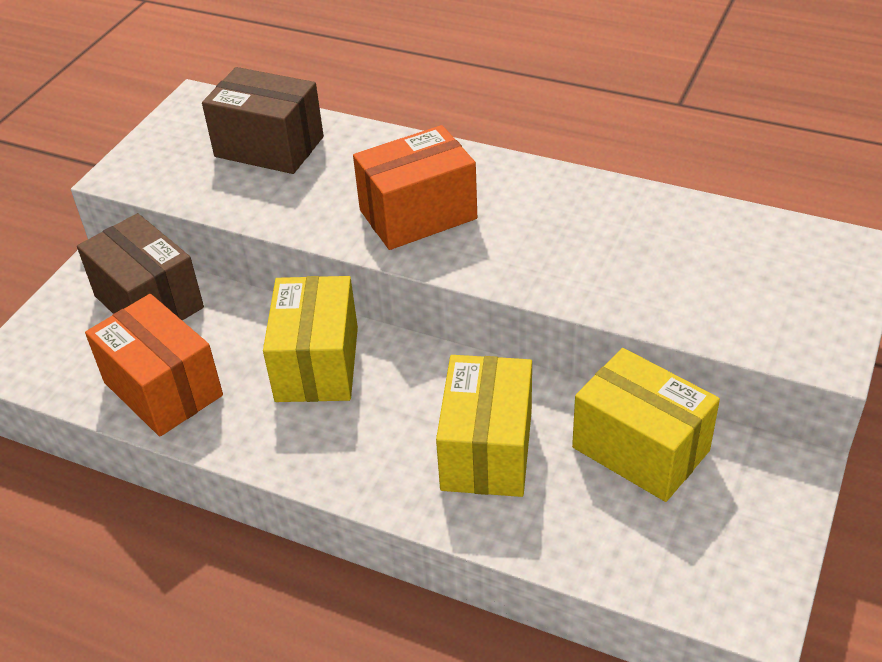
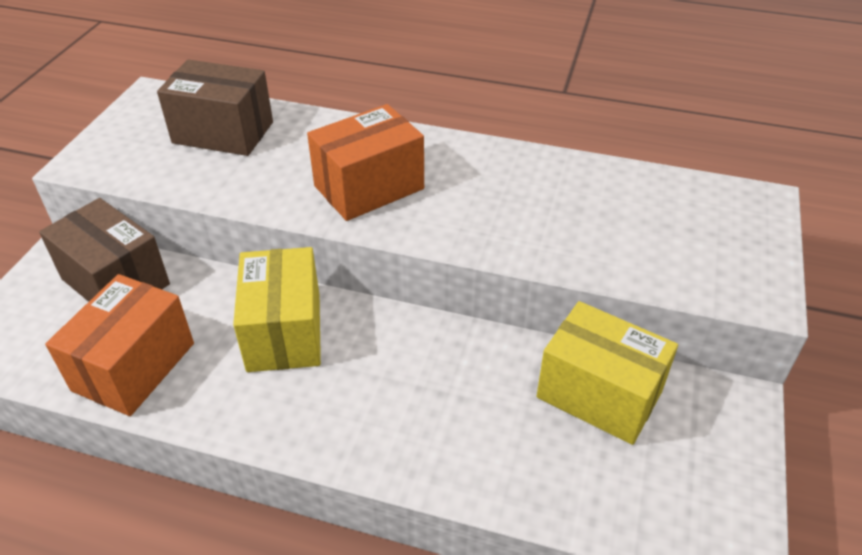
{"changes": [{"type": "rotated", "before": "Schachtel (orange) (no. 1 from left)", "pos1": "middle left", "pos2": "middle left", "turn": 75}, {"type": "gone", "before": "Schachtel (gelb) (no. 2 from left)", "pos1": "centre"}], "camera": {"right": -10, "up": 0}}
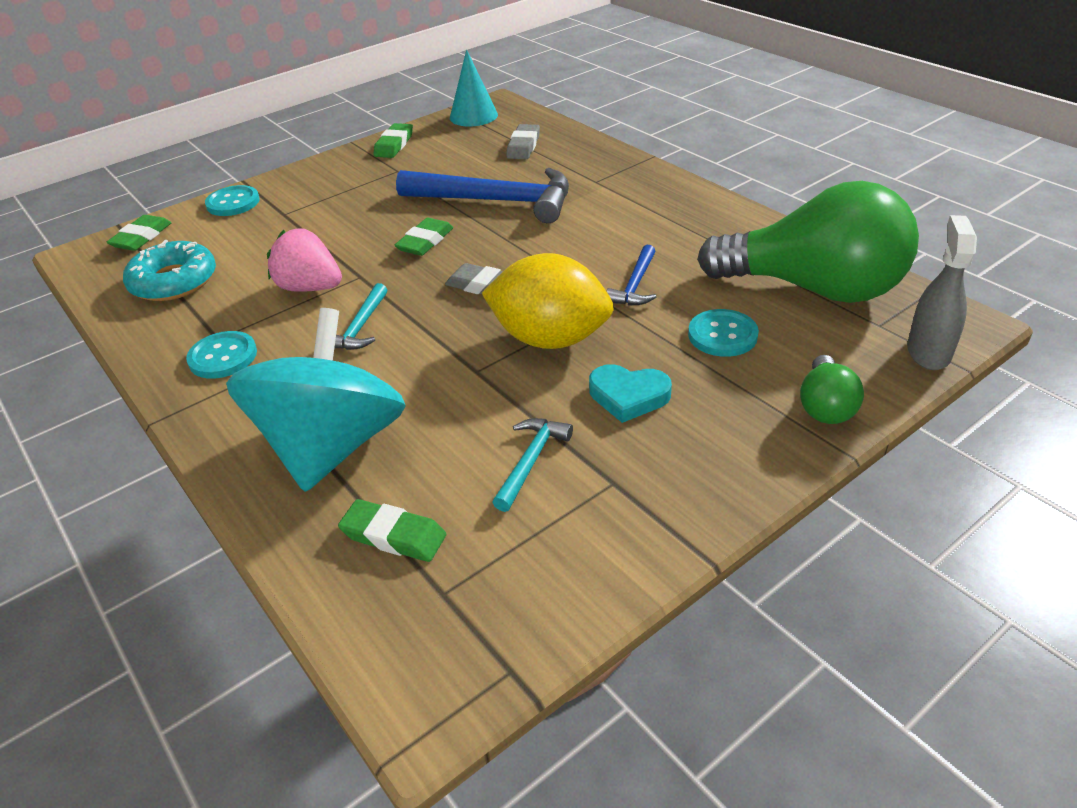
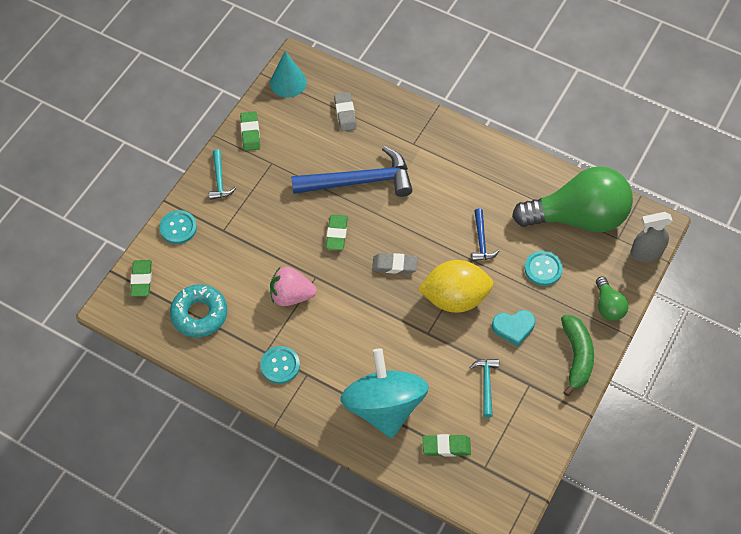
{"changes": [{"type": "rotated", "before": "Sprühflasche (grau)", "pos1": "middle right", "pos2": "middle right", "turn": -90}, {"type": "shifted", "before": "Hammer (türkis) (no. 1 from left)", "pos1": "centre", "pos2": "top left"}, {"type": "new", "after": "Banane (grün)", "pos2": "middle right"}], "camera": {"right": -25, "up": 20}}
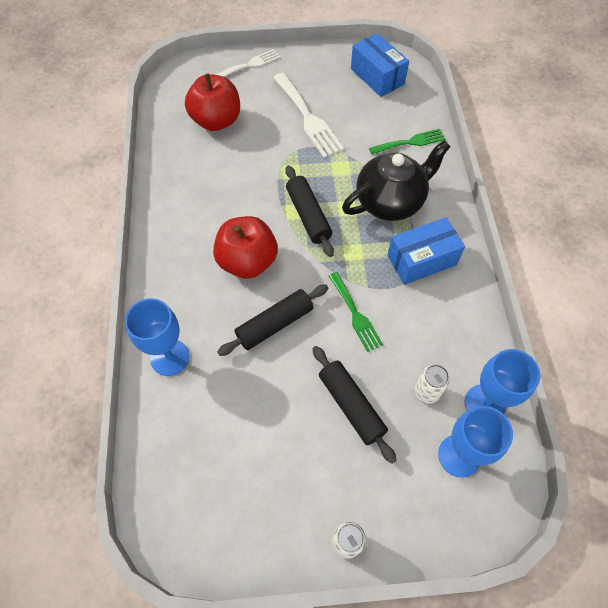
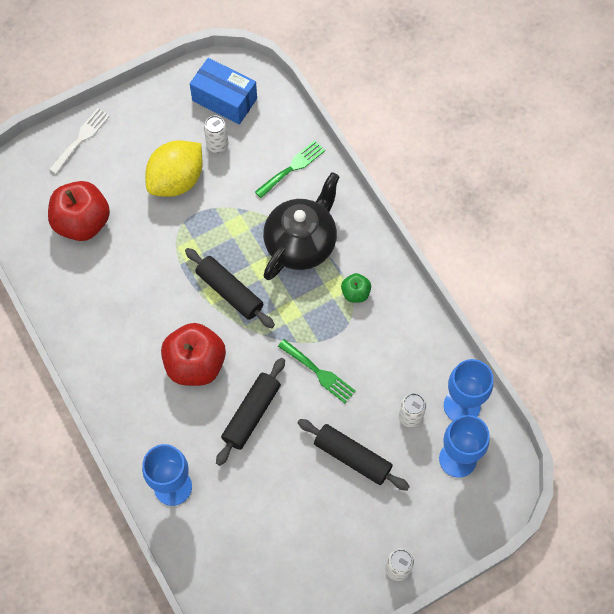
{"changes": [{"type": "swapped", "before": "Gabel (weiß) (no. 2 from left)", "after": "Zitrone (gelb)", "pos1": "top centre", "pos2": "top left"}, {"type": "swapped", "before": "Schachtel (blau) (no. 2 from left)", "after": "Apfel (grün)", "pos1": "middle right", "pos2": "centre"}, {"type": "new", "after": "Dose (weiß) (no. 1 from left)", "pos2": "top centre"}], "camera": {"right": -25, "up": 5}}
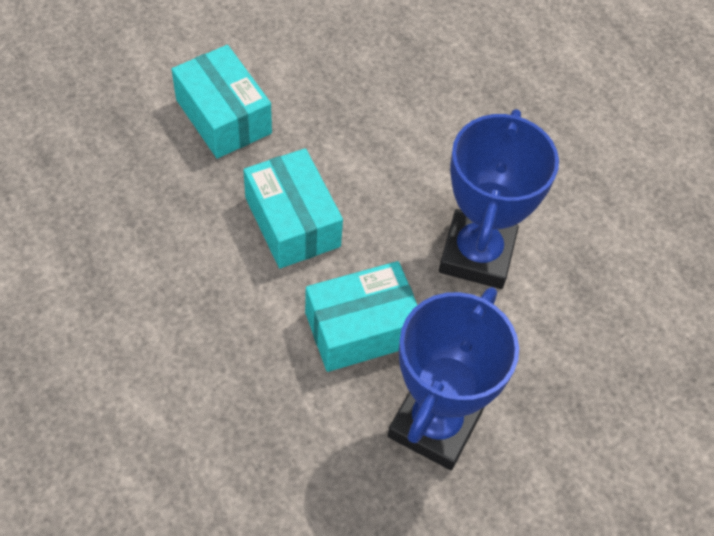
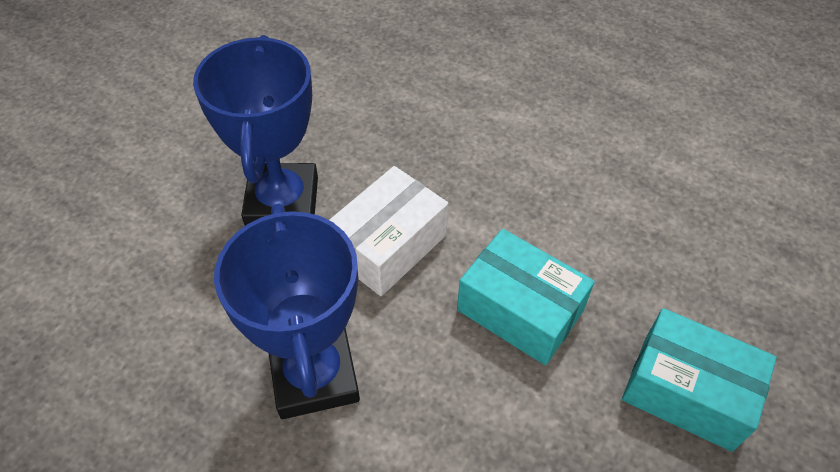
{"changes": [{"type": "repainted", "before": "Schachtel (türkis) (no. 3 from left)", "after": "Schachtel (weiß)", "pos1": "centre", "pos2": "centre"}], "camera": {"right": 155, "up": -5}}
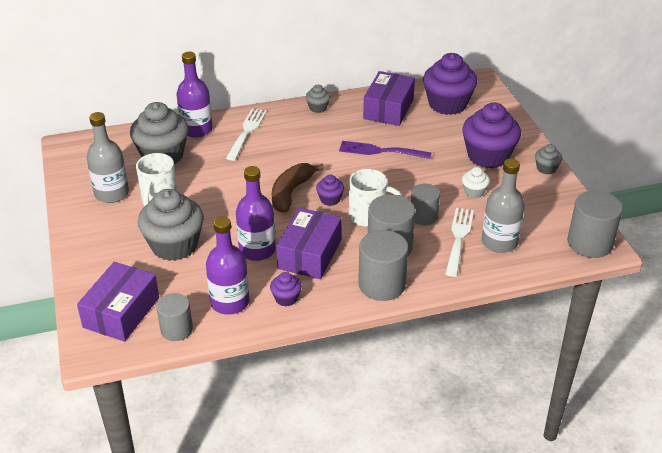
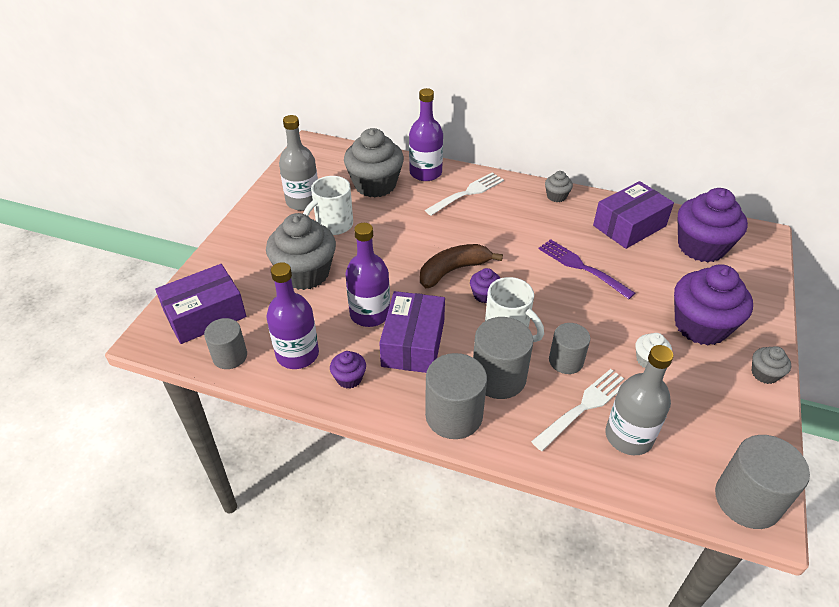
{"changes": [{"type": "rotated", "before": "Schachtel (lila) (no. 2 from left)", "pos1": "centre", "pos2": "centre", "turn": -45}], "camera": {"right": 35, "up": 5}}
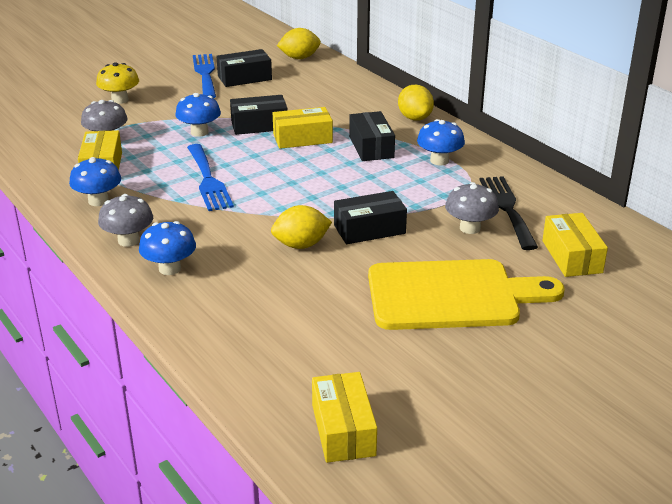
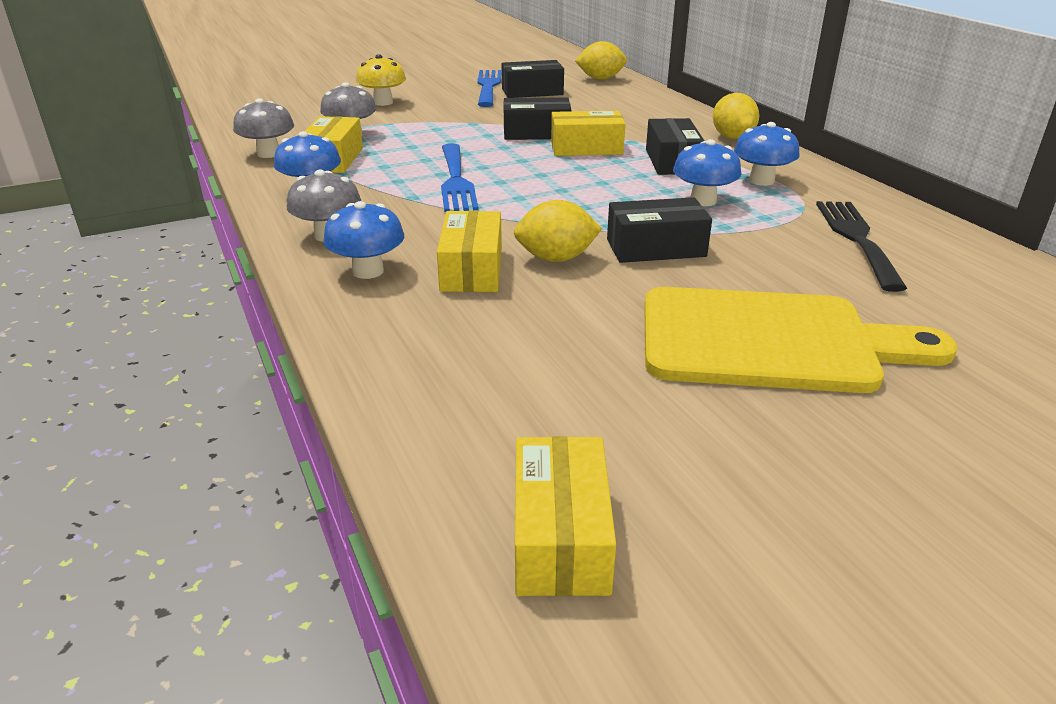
{"changes": [{"type": "shifted", "before": "Pilz (blau) (no. 3 from left)", "pos1": "top left", "pos2": "top right"}, {"type": "shifted", "before": "Pilz (grau) (no. 3 from left in the first image)", "after": "Pilz (grau) (no. 1 from left)", "pos1": "middle right", "pos2": "top left"}, {"type": "shifted", "before": "Schachtel (gelb) (no. 4 from left in the first image)", "after": "Schachtel (gelb) (no. 2 from left)", "pos1": "middle right", "pos2": "centre"}], "camera": {"right": 10, "up": 0}}
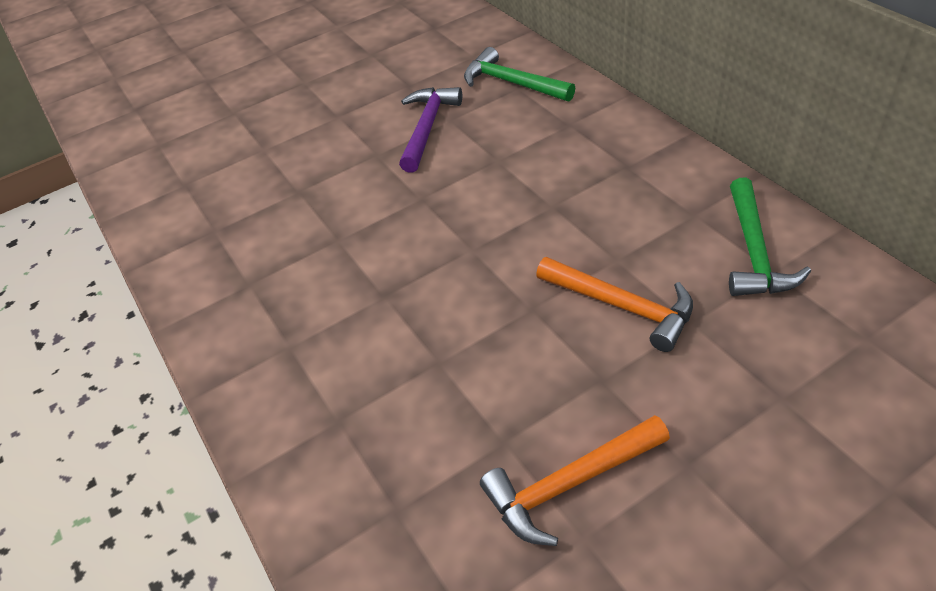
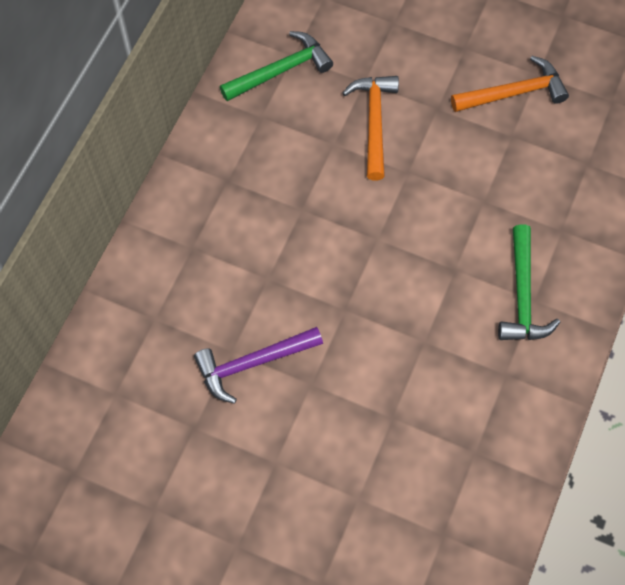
{"changes": [{"type": "shifted", "before": "Hammer (grün) (no. 1 from left in the first image)", "after": "Hammer (grün) (no. 2 from left)", "pos1": "top centre", "pos2": "middle right"}, {"type": "rotated", "before": "Hammer (orange) (no. 1 from left in the first image)", "pos1": "bottom centre", "pos2": "top right", "turn": -45}], "camera": {"right": -130, "up": 20}}
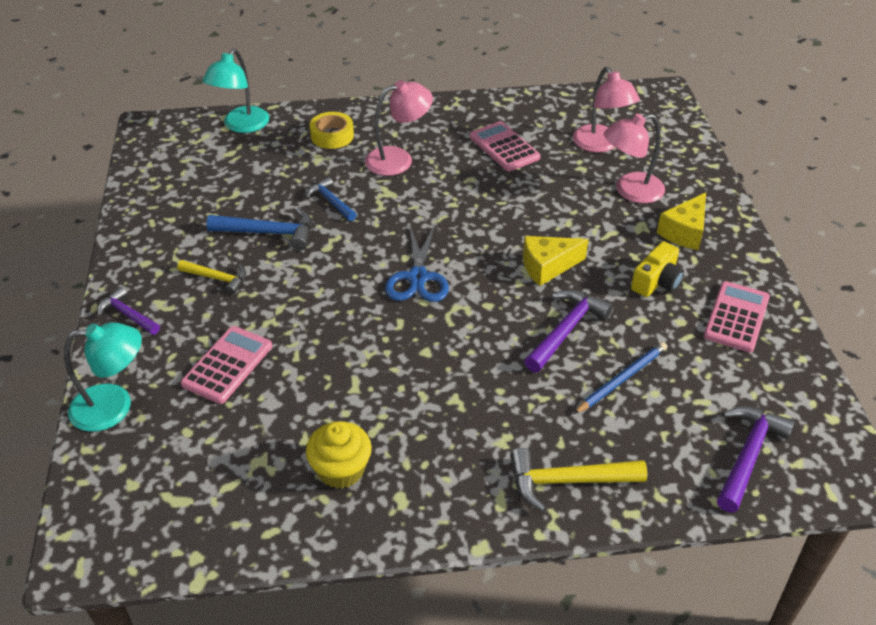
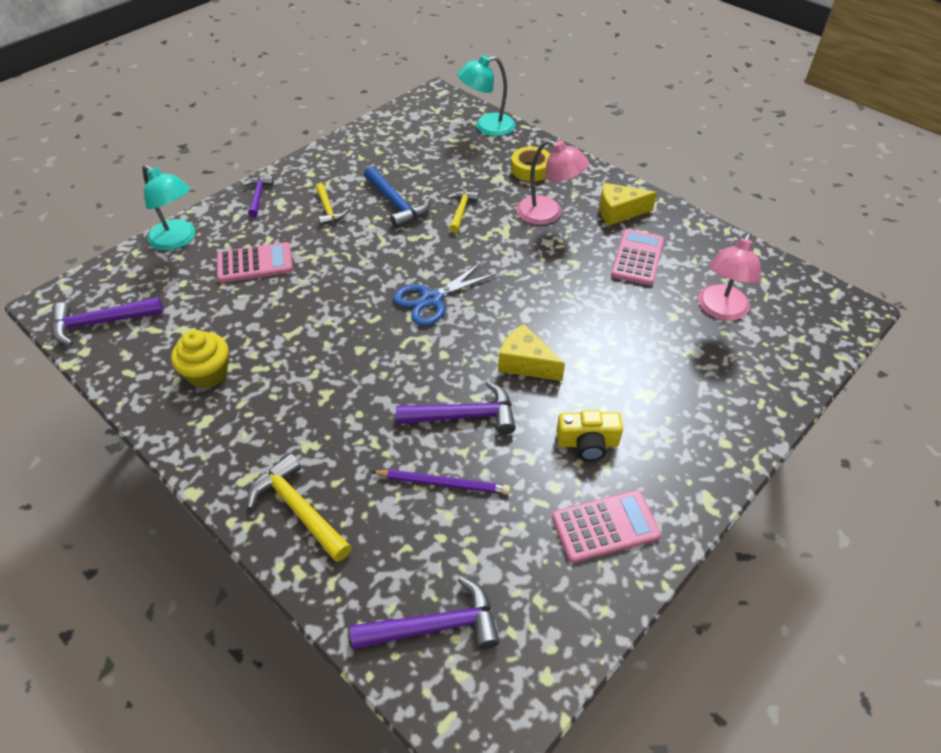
{"changes": [{"type": "gone", "before": "Lampe (rosa) (no. 3 from left)", "pos1": "top right"}, {"type": "repainted", "before": "Hammer (blau) (no. 2 from left)", "after": "Hammer (gelb) (no. 3 from left)", "pos1": "top centre", "pos2": "top centre"}, {"type": "shifted", "before": "Käse (gelb) (no. 2 from left)", "pos1": "middle right", "pos2": "top right"}, {"type": "repainted", "before": "Bleistift (blau)", "after": "Bleistift (lila)", "pos1": "middle right", "pos2": "centre"}, {"type": "new", "after": "Hammer (lila) (no. 1 from left)", "pos2": "middle left"}], "camera": {"right": 50, "up": 5}}
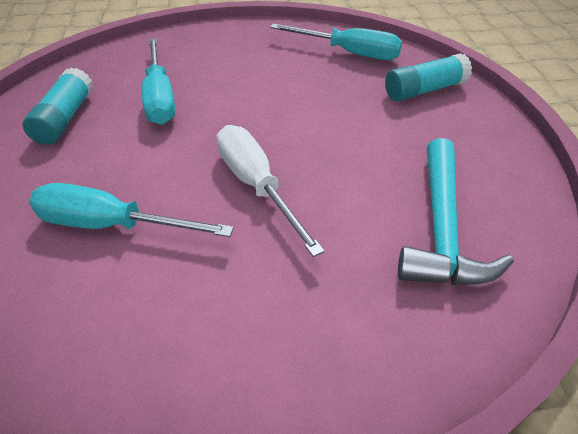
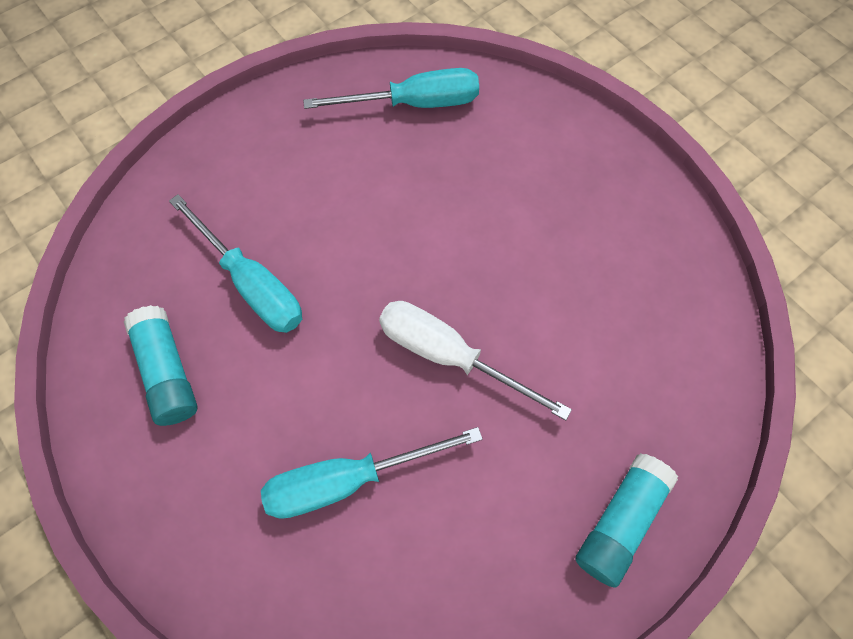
{"changes": [{"type": "shifted", "before": "Klebestift (türkis) (no. 2 from left)", "pos1": "top right", "pos2": "bottom right"}, {"type": "gone", "before": "Hammer (türkis)", "pos1": "middle right"}], "camera": {"right": -30, "up": 20}}
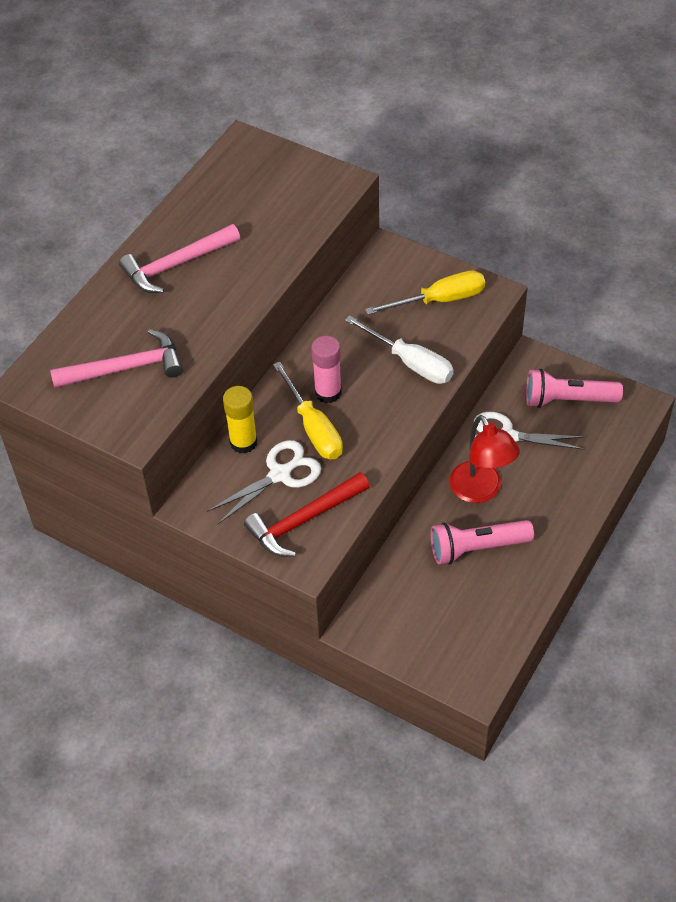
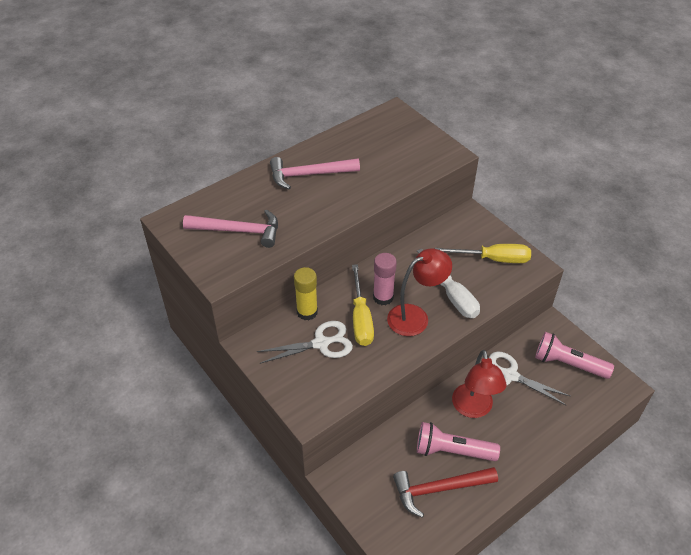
{"changes": [{"type": "shifted", "before": "Hammer (rot)", "pos1": "centre", "pos2": "bottom centre"}, {"type": "new", "after": "Lampe (rot) (no. 1 from left)", "pos2": "centre"}], "camera": {"right": 20, "up": -5}}
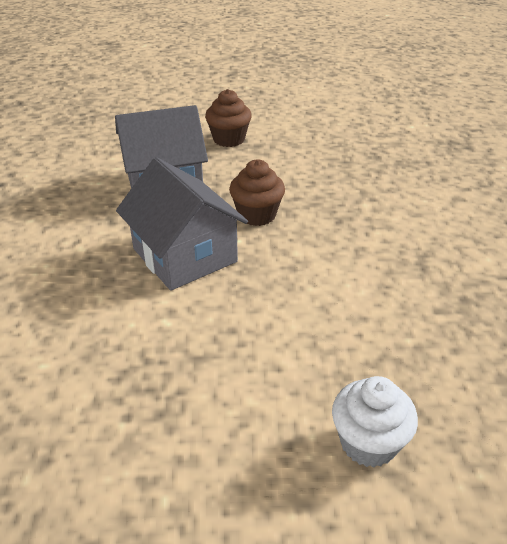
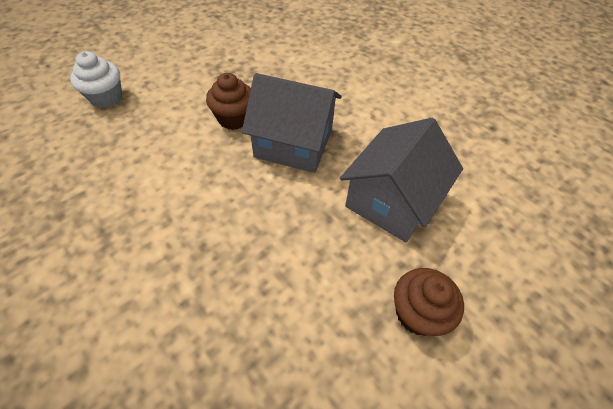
{"changes": [{"type": "shifted", "before": "Muffin (braun) (no. 2 from left in the first image)", "after": "Muffin (braun) (no. 1 from left)", "pos1": "centre", "pos2": "top centre"}], "camera": {"right": 140, "up": 15}}
